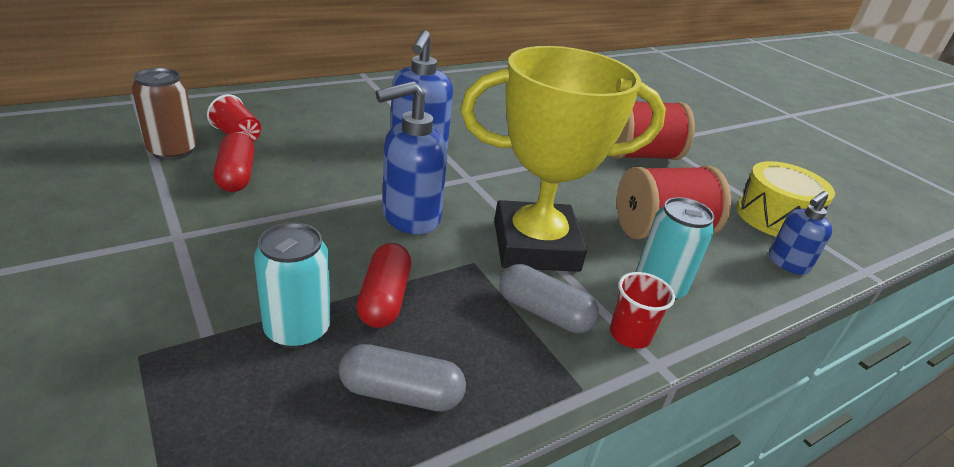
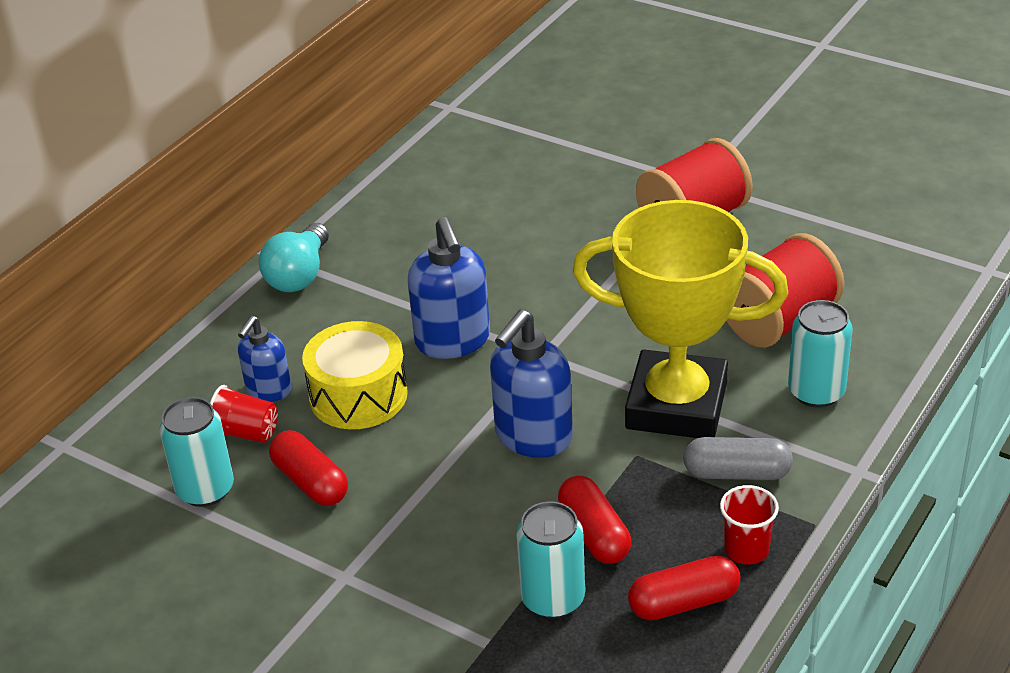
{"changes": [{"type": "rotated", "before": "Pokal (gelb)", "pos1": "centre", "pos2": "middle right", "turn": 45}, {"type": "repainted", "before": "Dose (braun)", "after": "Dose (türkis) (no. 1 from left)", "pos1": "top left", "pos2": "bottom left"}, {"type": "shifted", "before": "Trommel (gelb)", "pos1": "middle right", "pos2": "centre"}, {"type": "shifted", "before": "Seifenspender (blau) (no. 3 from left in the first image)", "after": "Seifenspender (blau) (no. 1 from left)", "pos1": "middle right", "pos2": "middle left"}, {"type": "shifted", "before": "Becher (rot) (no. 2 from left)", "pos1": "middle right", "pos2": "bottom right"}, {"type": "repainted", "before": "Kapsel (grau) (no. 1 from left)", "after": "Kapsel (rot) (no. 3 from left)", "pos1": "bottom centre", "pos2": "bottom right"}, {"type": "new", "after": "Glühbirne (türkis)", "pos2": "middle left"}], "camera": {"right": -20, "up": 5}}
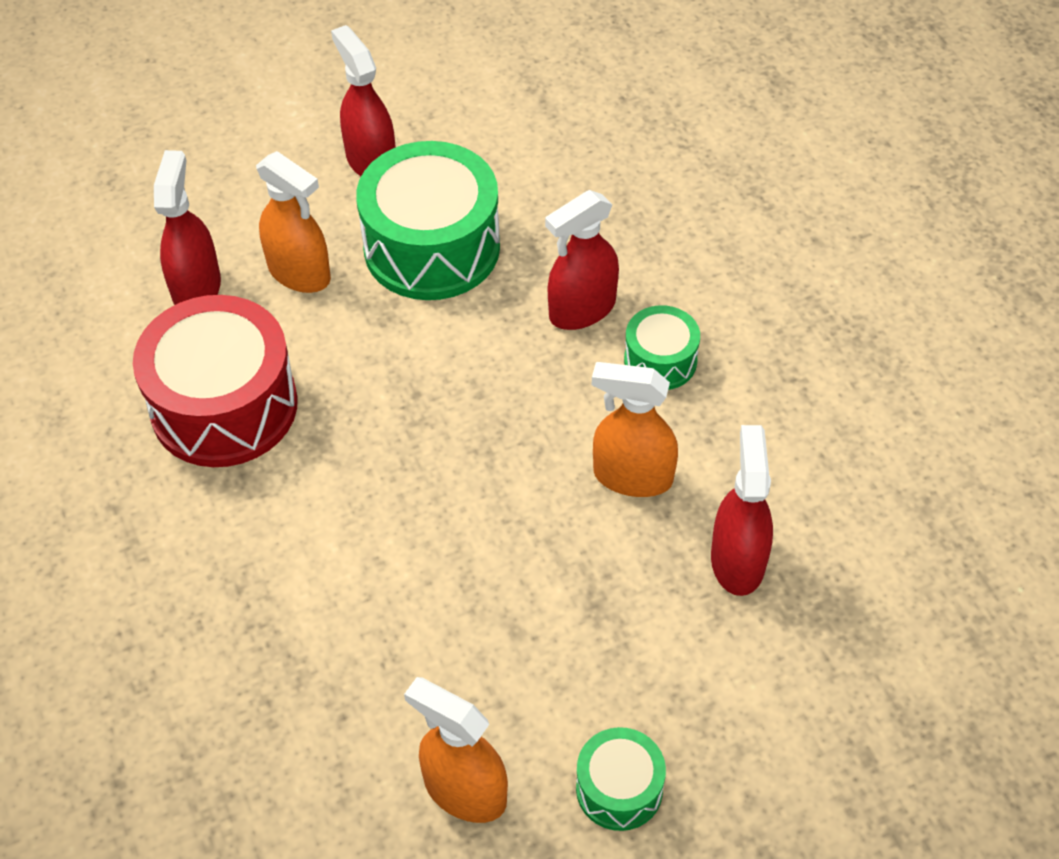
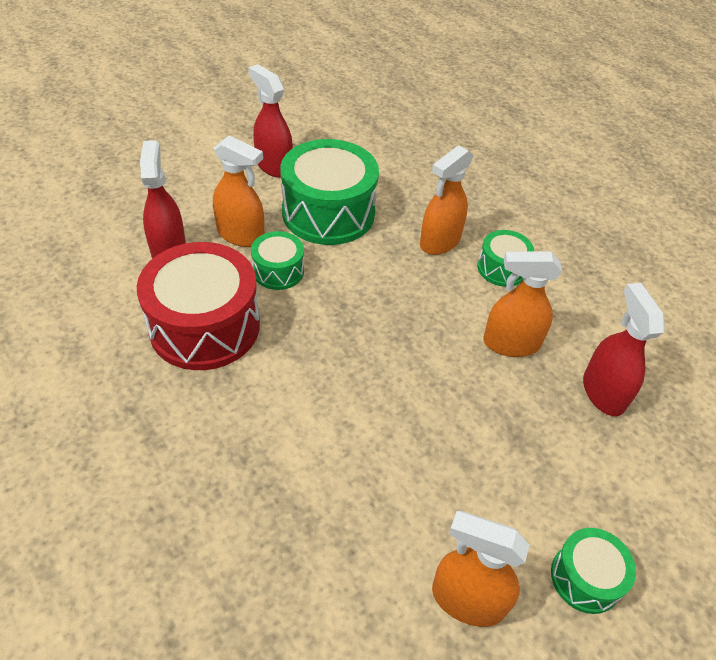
{"changes": [{"type": "repainted", "before": "Sprühflasche (rot) (no. 3 from left)", "after": "Sprühflasche (orange) (no. 2 from left)", "pos1": "top centre", "pos2": "top centre"}, {"type": "new", "after": "Trommel (grün) (no. 1 from left)", "pos2": "centre"}], "camera": {"right": -15, "up": -5}}
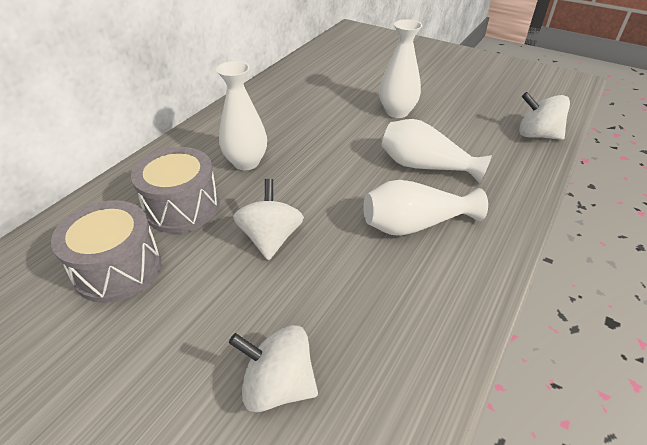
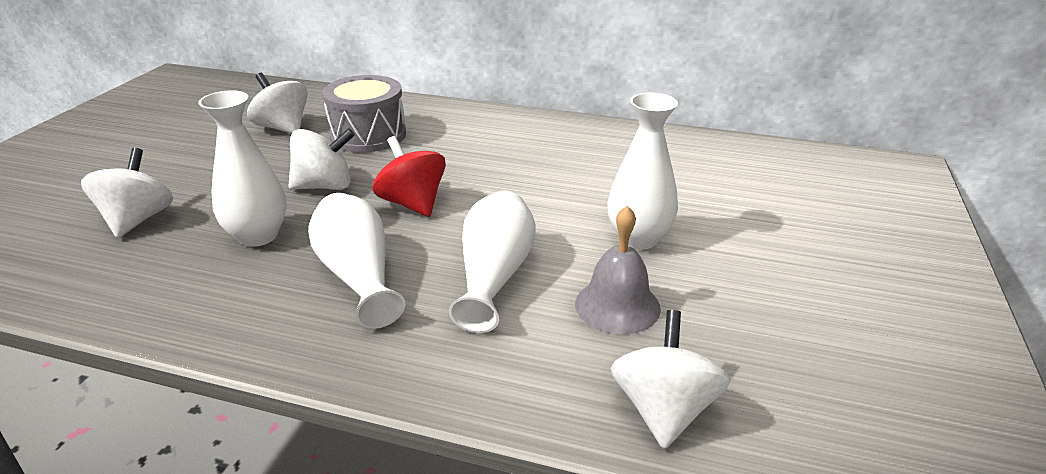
{"changes": [{"type": "shifted", "before": "Vase (weiß) (no. 1 from left)", "pos1": "top centre", "pos2": "middle left"}, {"type": "swapped", "before": "Trommel (grau) (no. 1 from left)", "after": "Kreisel (weiß) (no. 2 from left)", "pos1": "middle left", "pos2": "top left"}, {"type": "new", "after": "Kreisel (rot)", "pos2": "centre"}, {"type": "new", "after": "Glocke (grau)", "pos2": "centre"}], "camera": {"right": 75, "up": -10}}
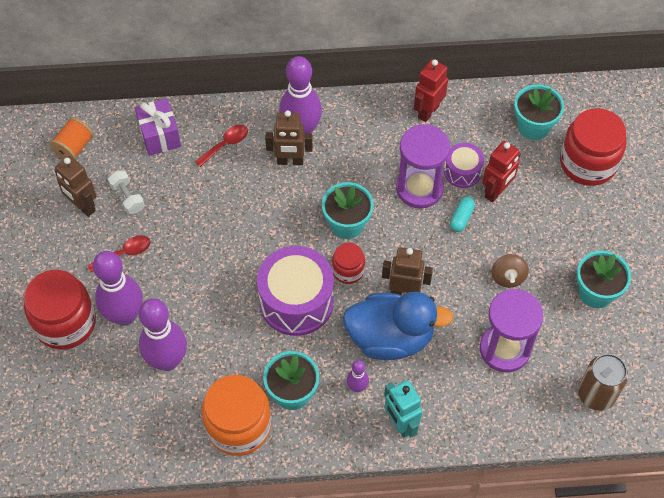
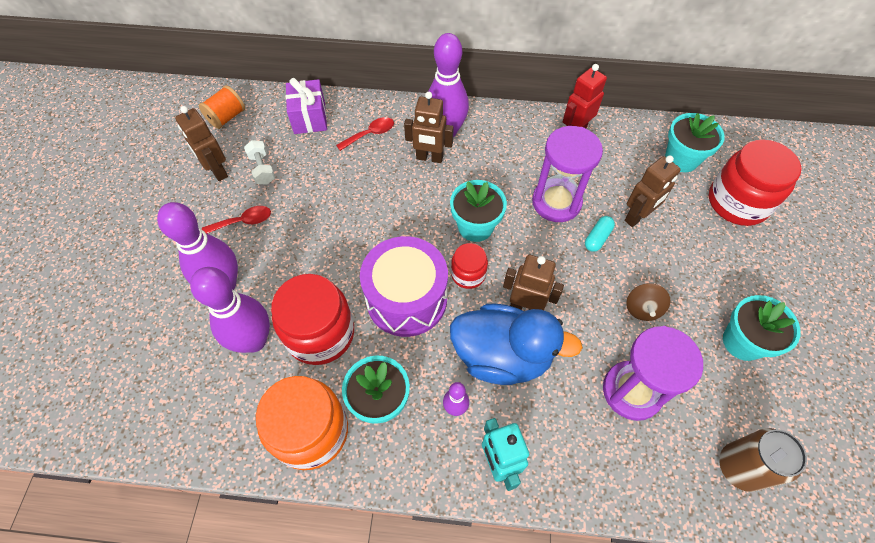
{"changes": [{"type": "repainted", "before": "Roboter (rot) (no. 2 from left)", "after": "Roboter (braun) (no. 4 from left)", "pos1": "middle right", "pos2": "middle right"}, {"type": "gone", "before": "Trommel (lila) (no. 2 from left)", "pos1": "top right"}, {"type": "shifted", "before": "Einmachglas (rot) (no. 1 from left)", "pos1": "middle left", "pos2": "centre"}], "camera": {"right": 10, "up": 0}}
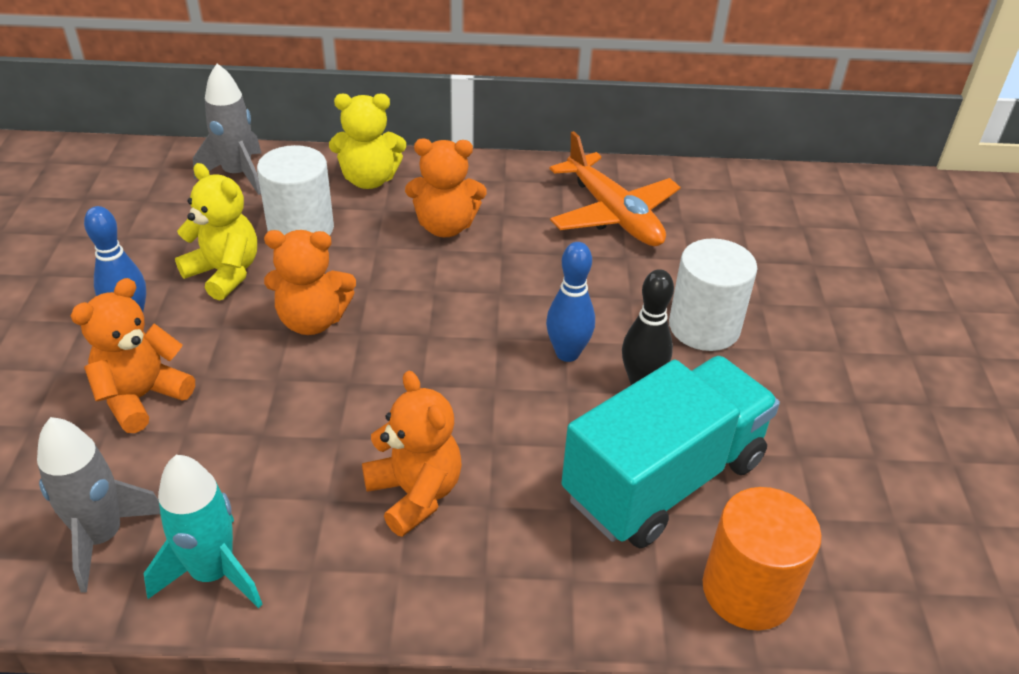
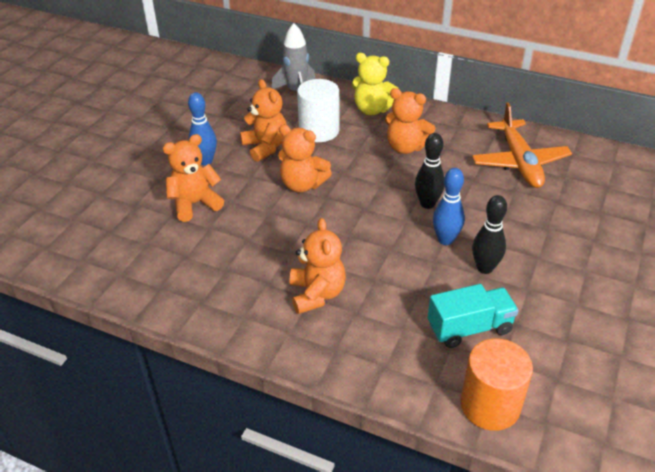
{"changes": [{"type": "repainted", "before": "Teddybär (gelb) (no. 1 from left)", "after": "Teddybär (orange) (no. 2 from left)", "pos1": "middle left", "pos2": "top centre"}, {"type": "gone", "before": "Vollzylinder (weiß) (no. 2 from left)", "pos1": "middle right"}, {"type": "scaled", "before": "Lastwagen (türkis)", "pos1": "bottom centre", "pos2": "bottom right", "scale": 0.6}, {"type": "gone", "before": "Rakete (grau) (no. 1 from left)", "pos1": "bottom left"}, {"type": "gone", "before": "Rakete (türkis)", "pos1": "bottom left"}, {"type": "new", "after": "Bowlingkegel (schwarz) (no. 1 from left)", "pos2": "centre"}], "camera": {"right": 25, "up": 0}}
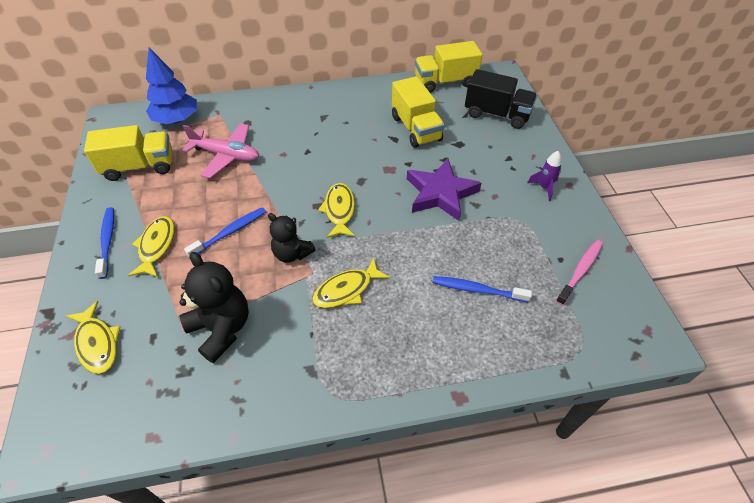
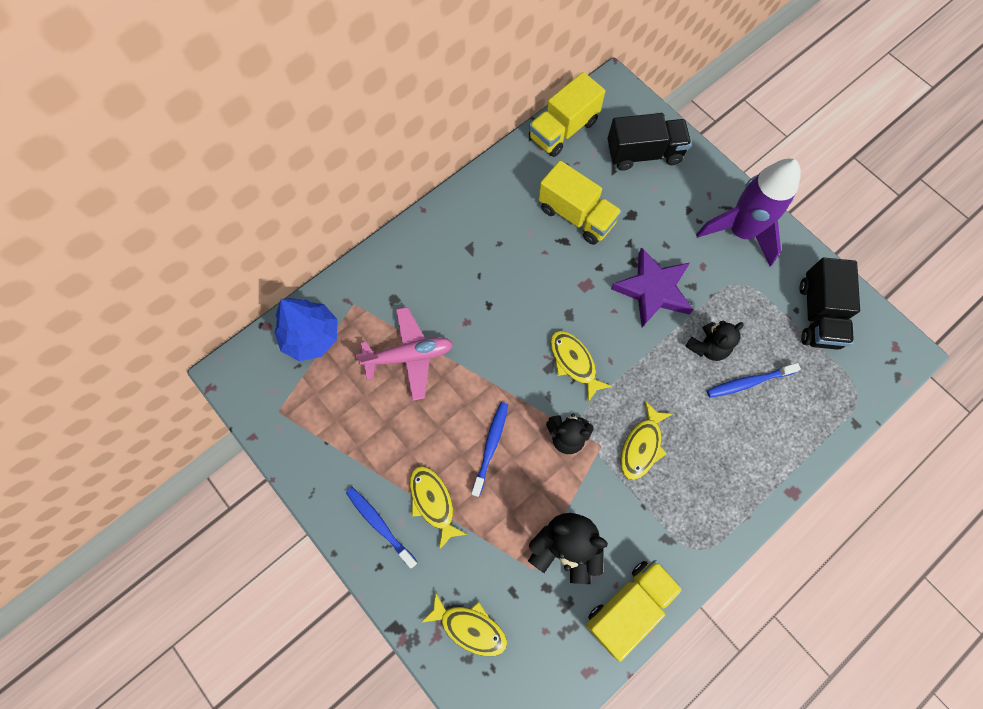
{"changes": [{"type": "shifted", "before": "Lastwagen (gelb) (no. 1 from left in the first image)", "after": "Lastwagen (gelb) (no. 3 from left)", "pos1": "top left", "pos2": "bottom centre"}, {"type": "scaled", "before": "Rakete (lila)", "pos1": "middle right", "pos2": "top right", "scale": 2.38}, {"type": "swapped", "before": "Zahnbürste (rosa)", "after": "Lastwagen (schwarz) (no. 2 from left)", "pos1": "middle right", "pos2": "middle right"}, {"type": "new", "after": "Teddybär (schwarz) (no. 3 from left)", "pos2": "middle right"}], "camera": {"right": -30, "up": 20}}
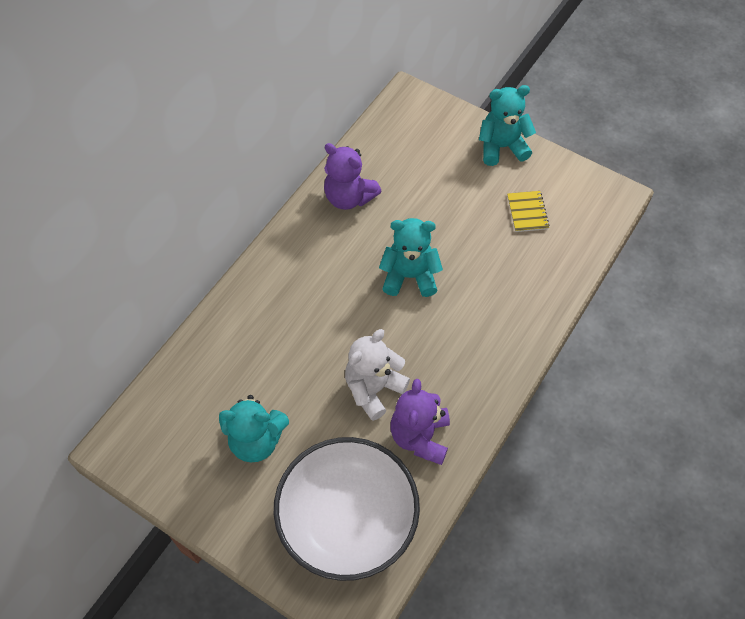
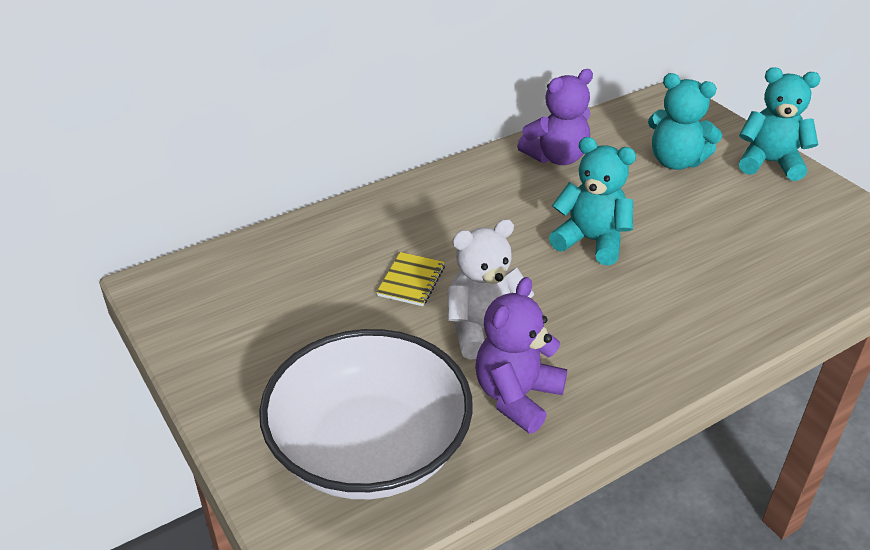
{"changes": [{"type": "rotated", "before": "Teddybär (lila) (no. 1 from left in the first image)", "pos1": "top centre", "pos2": "top centre", "turn": -90}, {"type": "shifted", "before": "Notizbuch (gelb)", "pos1": "middle right", "pos2": "centre"}, {"type": "shifted", "before": "Teddybär (türkis) (no. 1 from left in the first image)", "after": "Teddybär (türkis) (no. 2 from left)", "pos1": "bottom centre", "pos2": "top right"}], "camera": {"right": 25, "up": -20}}
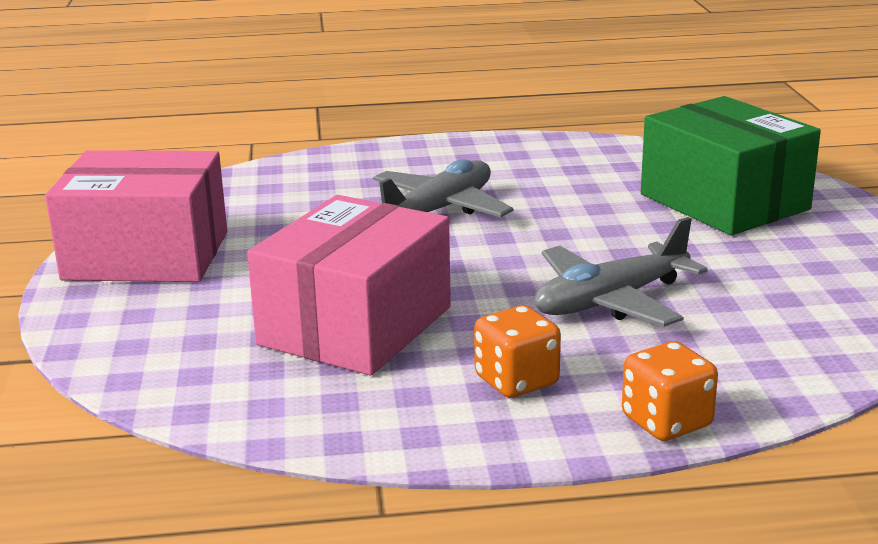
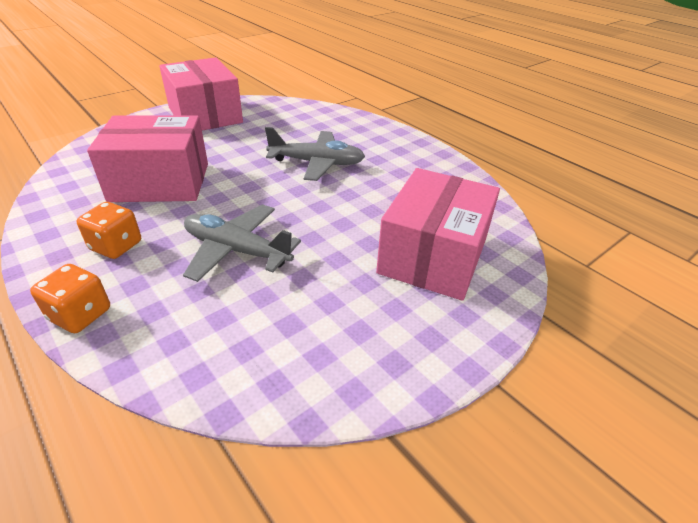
{"changes": [{"type": "repainted", "before": "Schachtel (grün)", "after": "Schachtel (rosa) (no. 3 from left)", "pos1": "top right", "pos2": "centre"}], "camera": {"right": 55, "up": 15}}
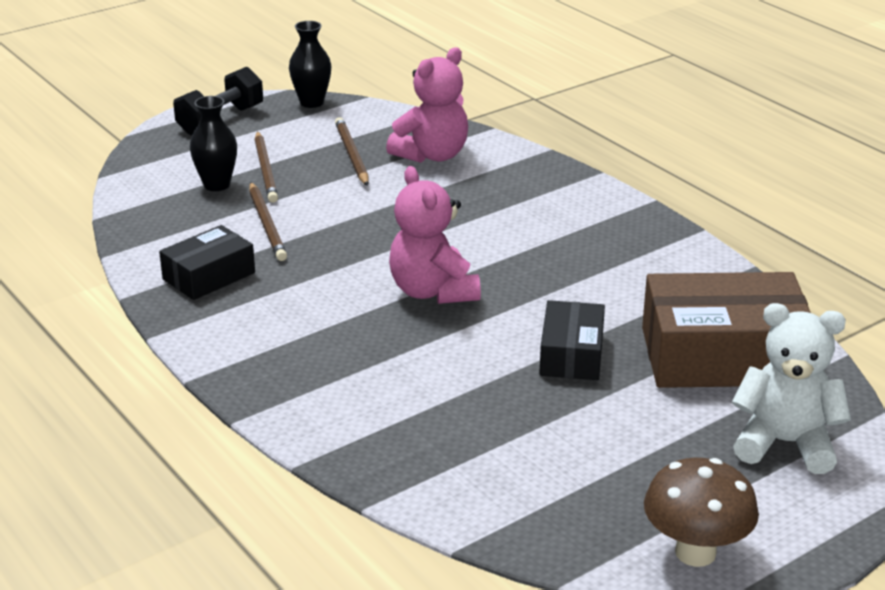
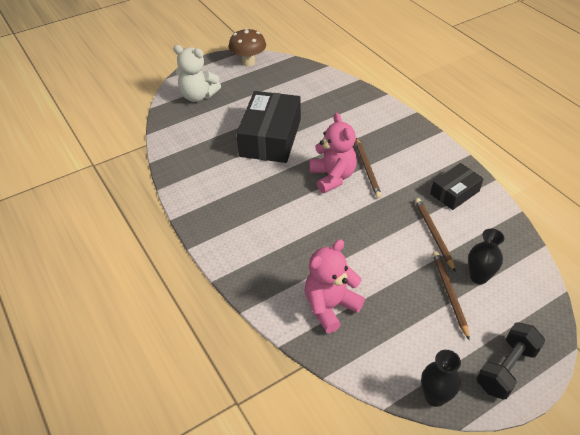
{"changes": [{"type": "shifted", "before": "Bleistift (braun) (no. 3 from left in the first image)", "after": "Bleistift (braun) (no. 1 from left)", "pos1": "top centre", "pos2": "centre"}, {"type": "gone", "before": "Schachtel (braun)", "pos1": "middle right"}, {"type": "scaled", "before": "Schachtel (schwarz) (no. 2 from left in the first image)", "pos1": "centre", "pos2": "top centre", "scale": 1.81}], "camera": {"right": -175, "up": 15}}
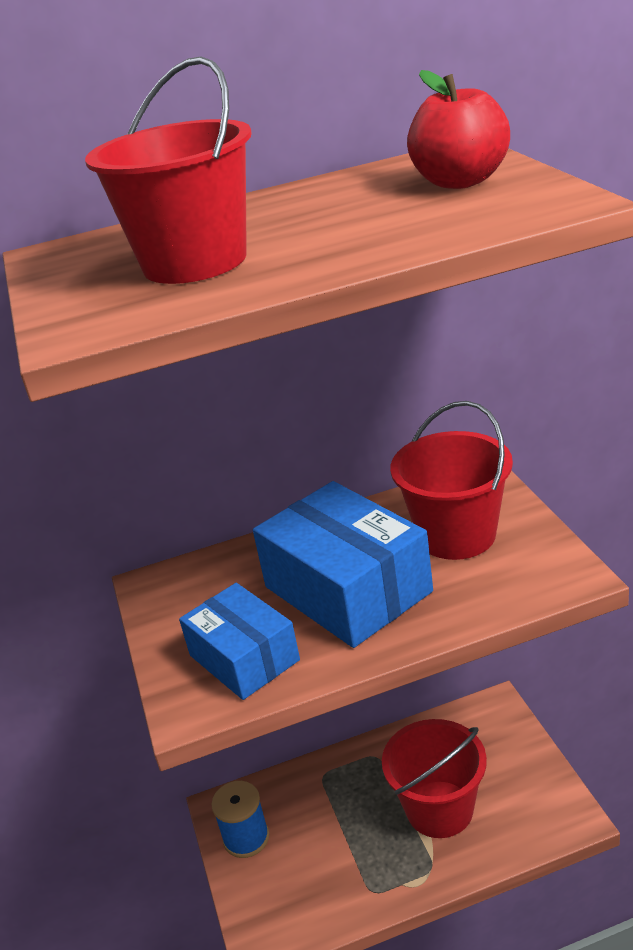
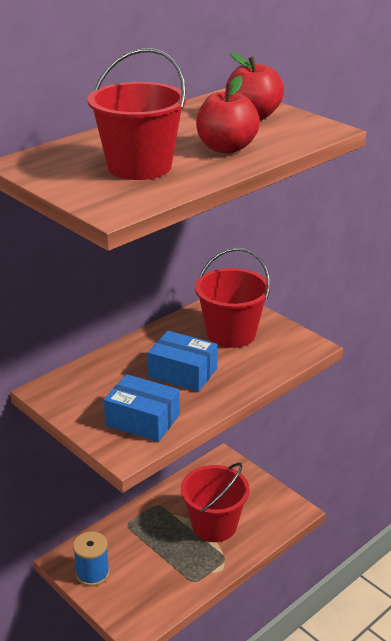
{"changes": [{"type": "scaled", "before": "Schachtel (blau) (no. 2 from left)", "pos1": "centre", "pos2": "centre", "scale": 0.63}, {"type": "new", "after": "Apfel (rot) (no. 1 from left)", "pos2": "top centre"}], "camera": {"right": -30, "up": 0}}
